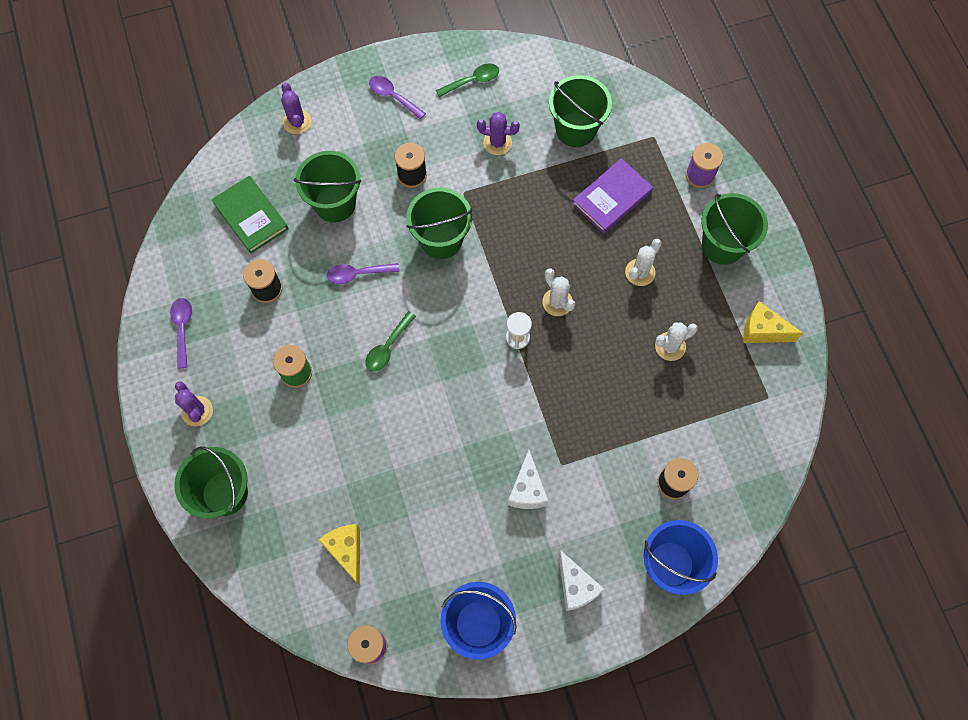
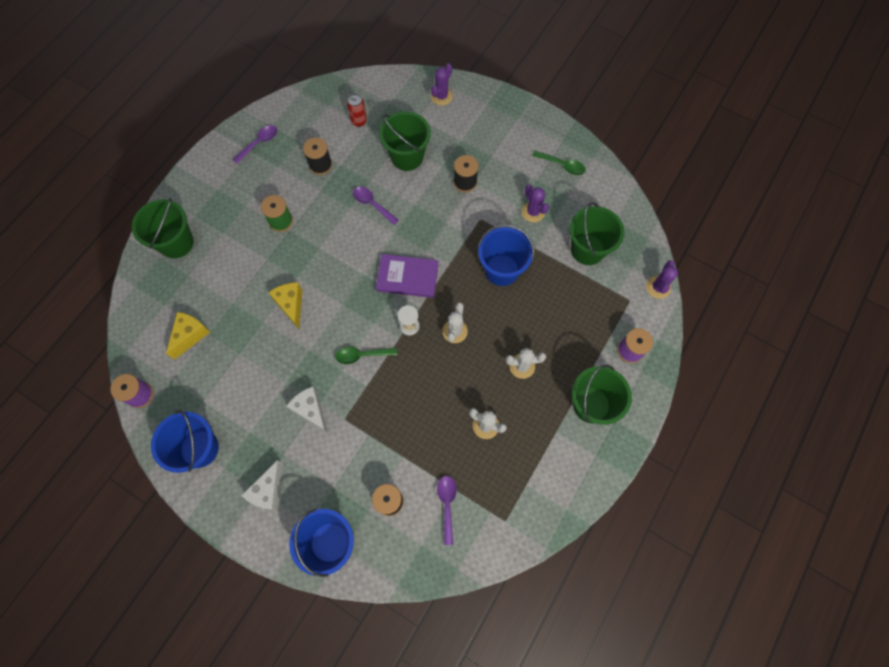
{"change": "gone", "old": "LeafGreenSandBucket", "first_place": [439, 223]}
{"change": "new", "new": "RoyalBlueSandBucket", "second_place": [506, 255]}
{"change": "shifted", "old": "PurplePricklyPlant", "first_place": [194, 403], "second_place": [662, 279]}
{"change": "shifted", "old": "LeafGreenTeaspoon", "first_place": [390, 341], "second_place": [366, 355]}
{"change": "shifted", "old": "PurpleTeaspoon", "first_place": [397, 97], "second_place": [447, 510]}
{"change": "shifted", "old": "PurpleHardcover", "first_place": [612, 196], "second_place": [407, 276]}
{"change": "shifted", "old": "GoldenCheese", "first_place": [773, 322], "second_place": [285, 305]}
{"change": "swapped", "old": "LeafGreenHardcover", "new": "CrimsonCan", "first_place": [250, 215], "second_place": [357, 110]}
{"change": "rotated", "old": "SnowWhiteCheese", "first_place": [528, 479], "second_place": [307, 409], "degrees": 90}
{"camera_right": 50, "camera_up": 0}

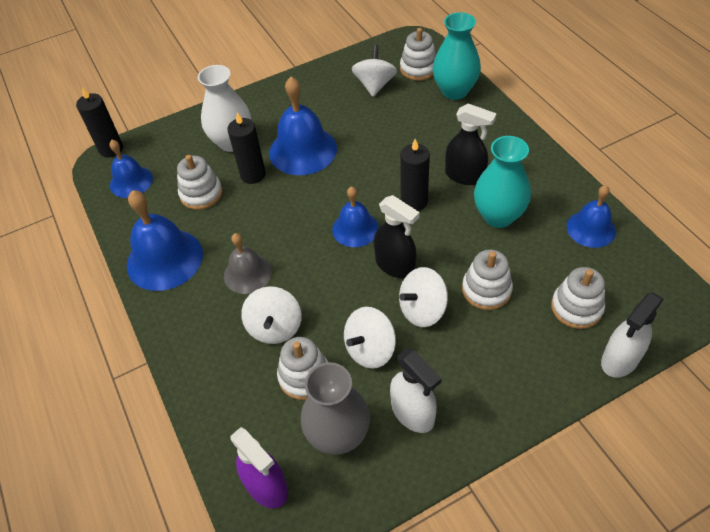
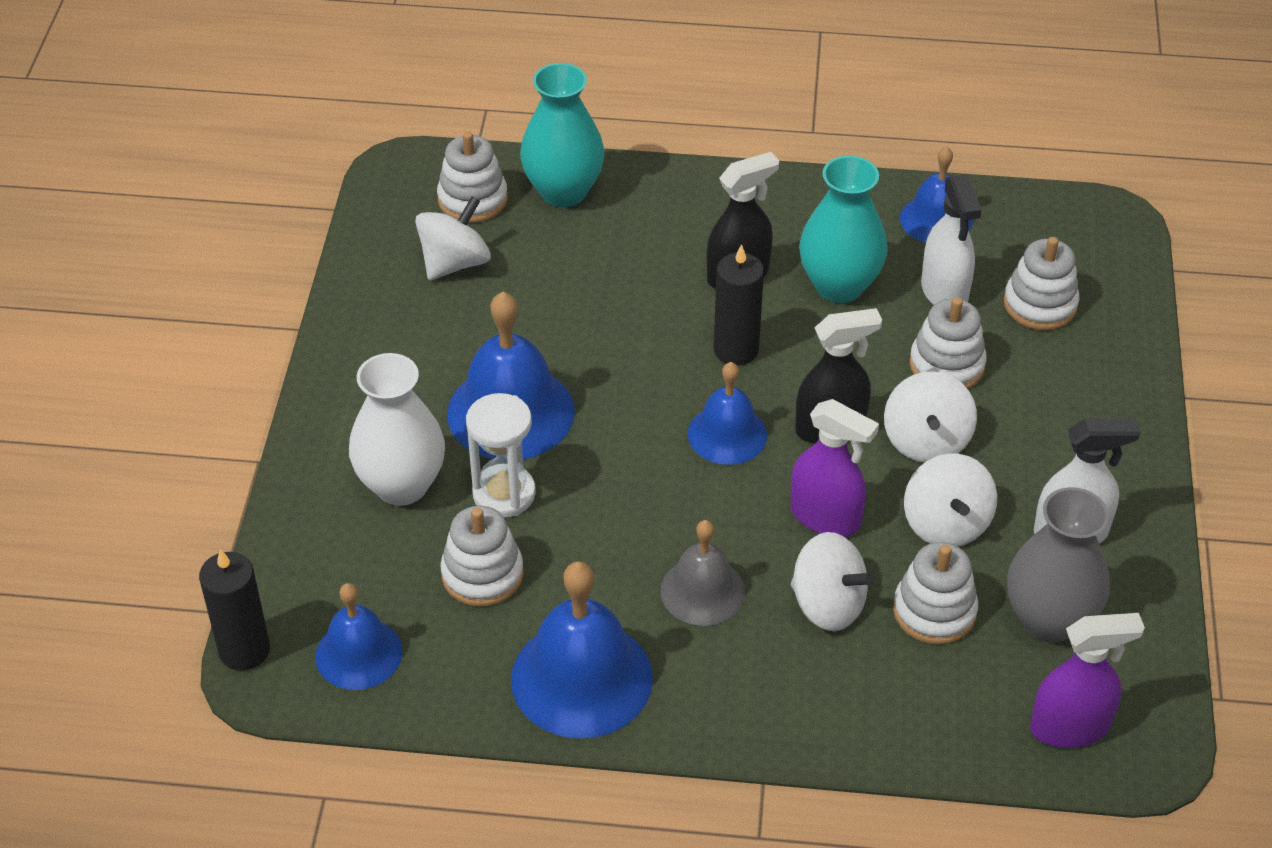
{"change": "new", "new": "PurpleSprayer", "second_place": [834, 468]}
{"change": "shifted", "old": "SnowWhiteSprayer", "first_place": [632, 335], "second_place": [951, 239]}
{"change": "swapped", "old": "BlackPillarCandle", "new": "SnowWhiteSandTimer", "first_place": [246, 148], "second_place": [501, 455]}
{"change": "rotated", "old": "SnowWhiteSpinningTop", "first_place": [374, 71], "second_place": [453, 238], "degrees": 90}
{"camera_right": -60, "camera_up": -5}

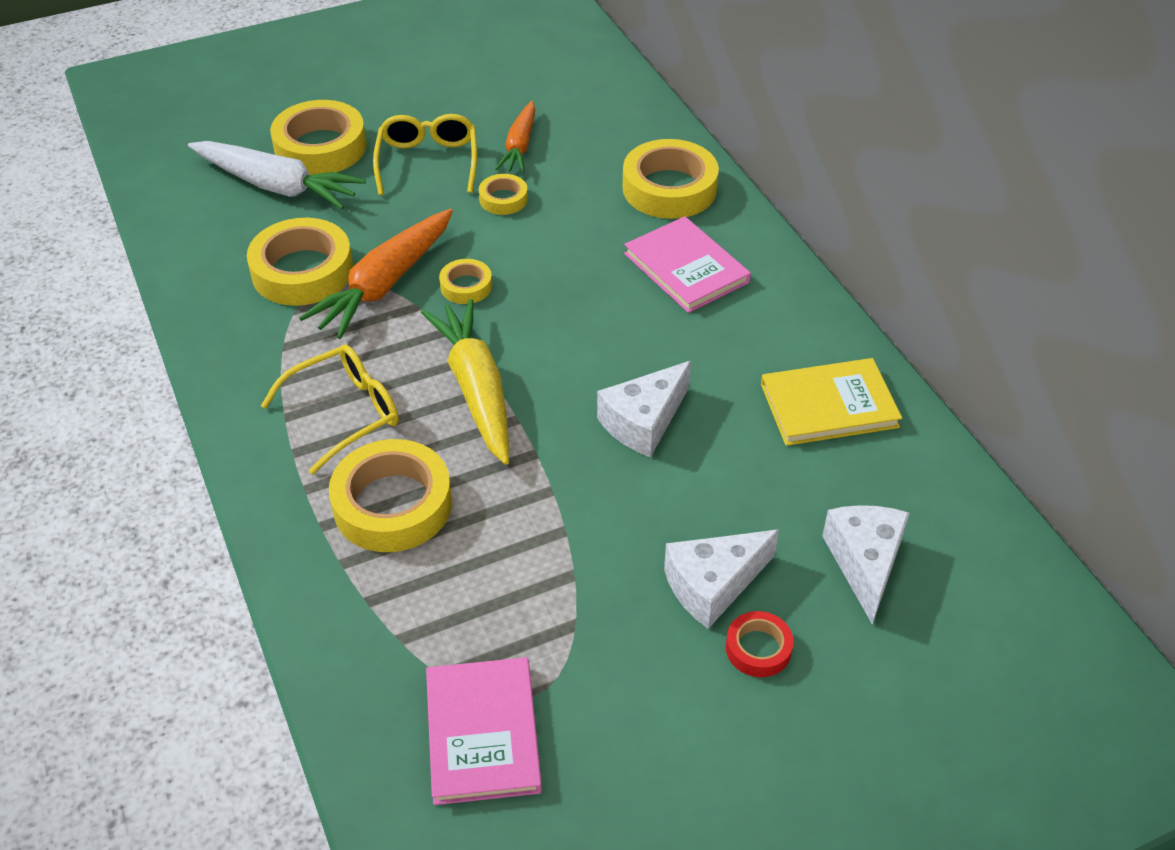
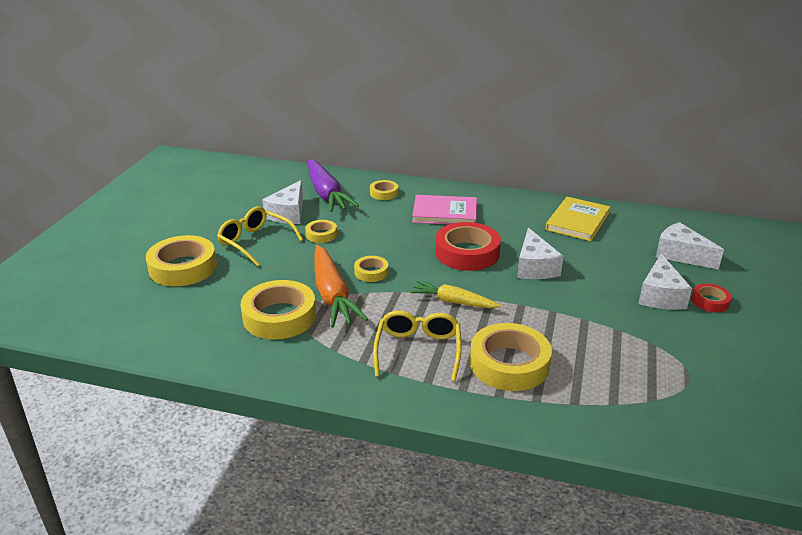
{"change": "gone", "old": "SnowWhiteRootVegetable", "first_place": [277, 175]}
{"change": "gone", "old": "RosePinkHardcover", "first_place": [484, 731]}
{"change": "new", "new": "PurpleRootVegetable", "second_place": [333, 185]}
{"change": "new", "new": "CrimsonTape", "second_place": [468, 246]}
{"change": "swapped", "old": "OrangeColouredRootVegetable", "new": "SnowWhiteCheese", "first_place": [516, 137], "second_place": [282, 202]}
{"change": "scaled", "old": "GoldenRootVegetable", "first_place": [465, 382], "second_place": [455, 294], "factor": 0.62}
{"change": "scaled", "old": "GoldenTape", "first_place": [670, 179], "second_place": [384, 190], "factor": 0.51}
{"camera_right": -50, "camera_up": -15}

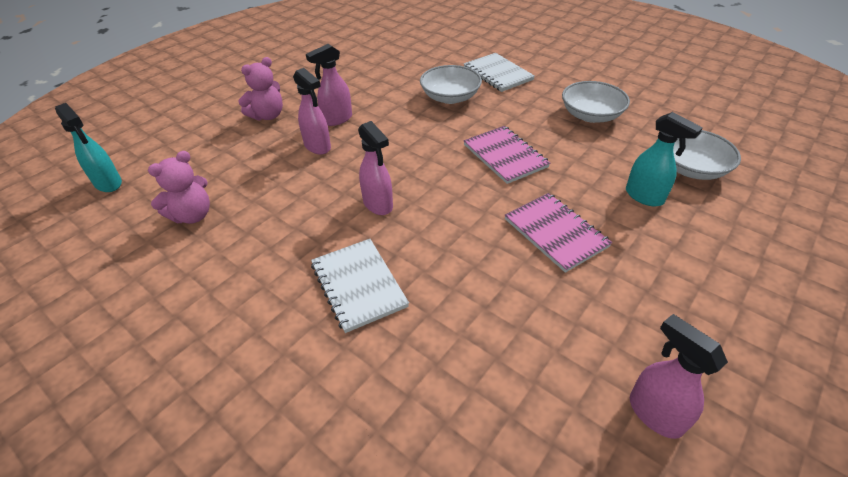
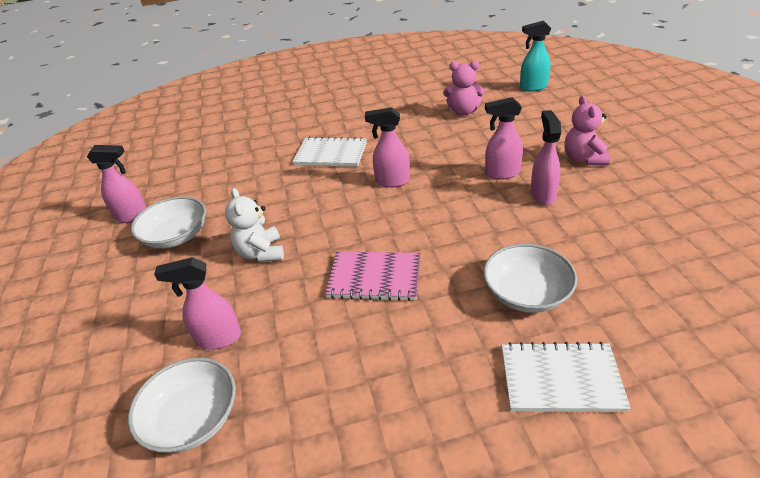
{"change": "shifted", "old": "SnowWhiteBowl", "first_place": [596, 102], "second_place": [168, 222]}
{"change": "swapped", "old": "RosePinkNotebook", "new": "SnowWhiteStuffedBear", "first_place": [558, 233], "second_place": [254, 225]}
{"change": "repainted", "old": "AquaSprayer", "new": "RosePinkSprayer", "first_place": [664, 159], "second_place": [197, 303]}
{"change": "rotated", "old": "RosePinkStuffedBear", "first_place": [179, 187], "second_place": [464, 88], "degrees": -75}
{"camera_right": 130, "camera_up": -5}

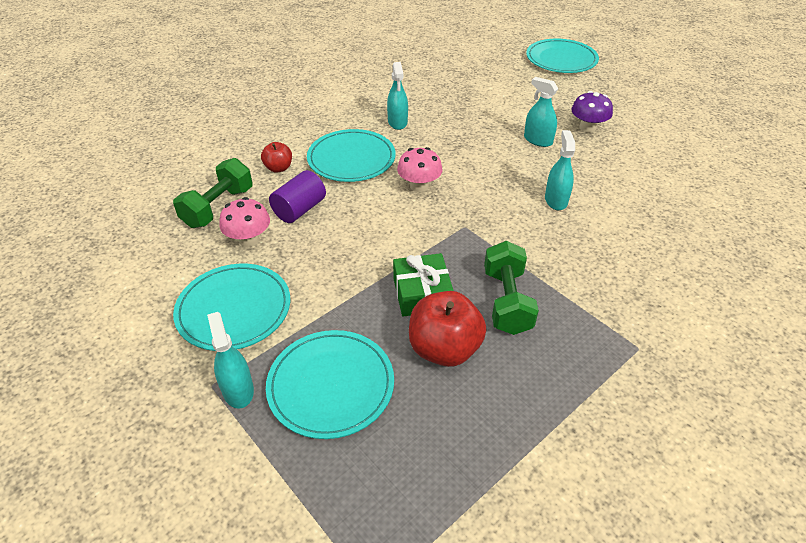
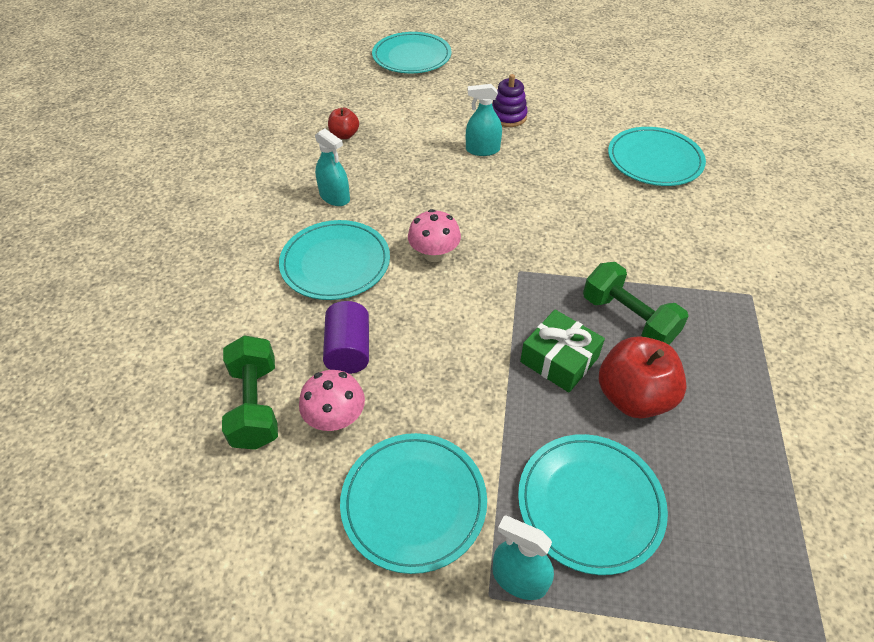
{"change": "gone", "old": "AquaSprayer", "first_place": [560, 170]}
{"change": "new", "new": "AquaFlatDish", "second_place": [657, 156]}
{"change": "shifted", "old": "CrimsonToyApple", "first_place": [276, 157], "second_place": [343, 123]}
{"change": "swapped", "old": "PurpleToadstool", "new": "PurpleStackingRings", "first_place": [592, 112], "second_place": [510, 100]}
{"camera_right": -40, "camera_up": 5}

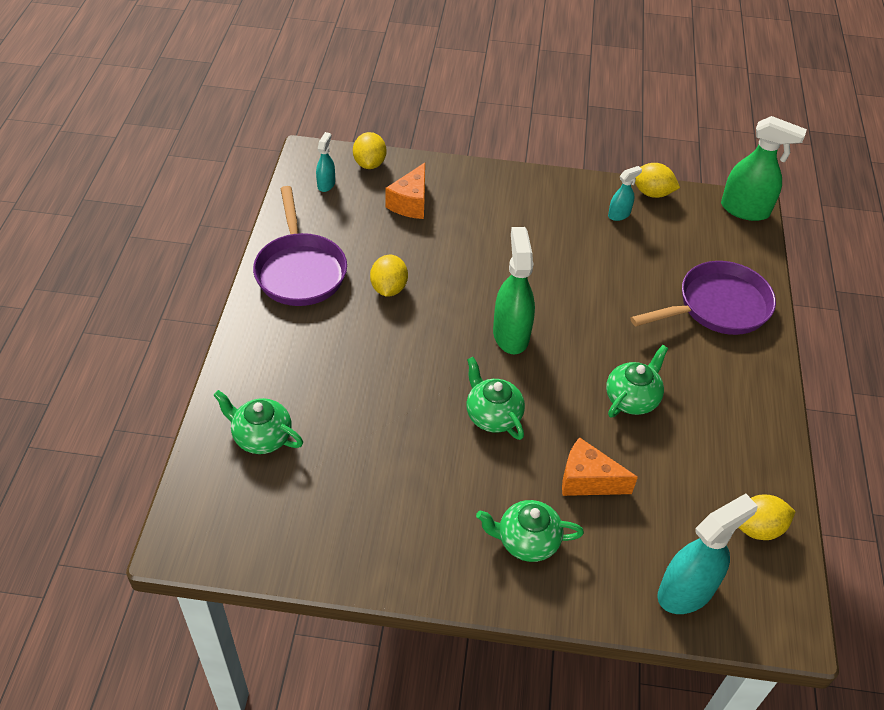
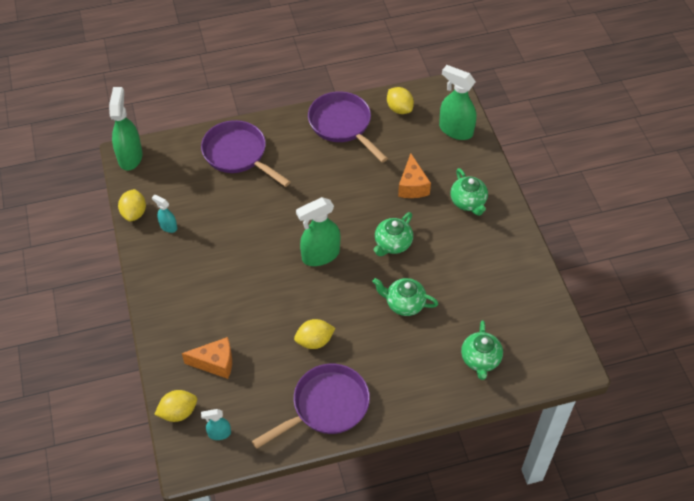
{"change": "new", "new": "PurplePan", "second_place": [348, 126]}
{"change": "shifted", "old": "LeafGreenTeaPot", "first_place": [637, 381], "second_place": [405, 297]}
{"change": "repainted", "old": "AquaSprayer", "new": "LeafGreenSprayer", "first_place": [707, 554], "second_place": [457, 102]}
{"camera_right": -110, "camera_up": 5}

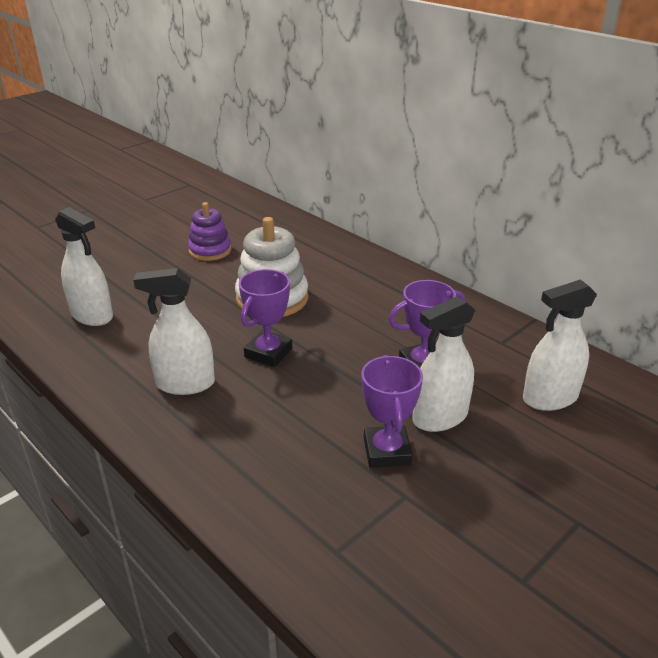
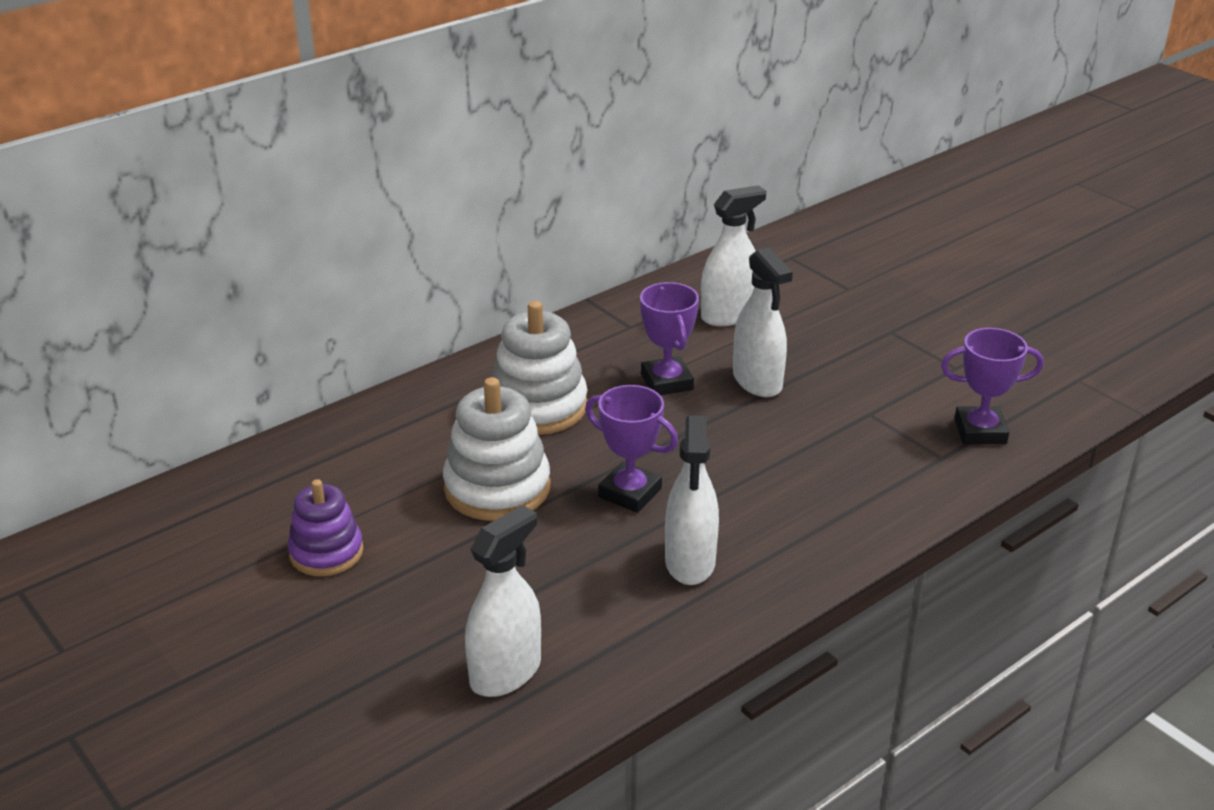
{"change": "new", "new": "SnowWhiteStackingRings", "second_place": [539, 368]}
{"change": "shifted", "old": "PurpleTrophy", "first_place": [392, 411], "second_place": [992, 386]}
{"change": "rotated", "old": "SnowWhiteSprayer", "first_place": [560, 345], "second_place": [733, 255], "degrees": -105}
{"camera_right": -85, "camera_up": 0}

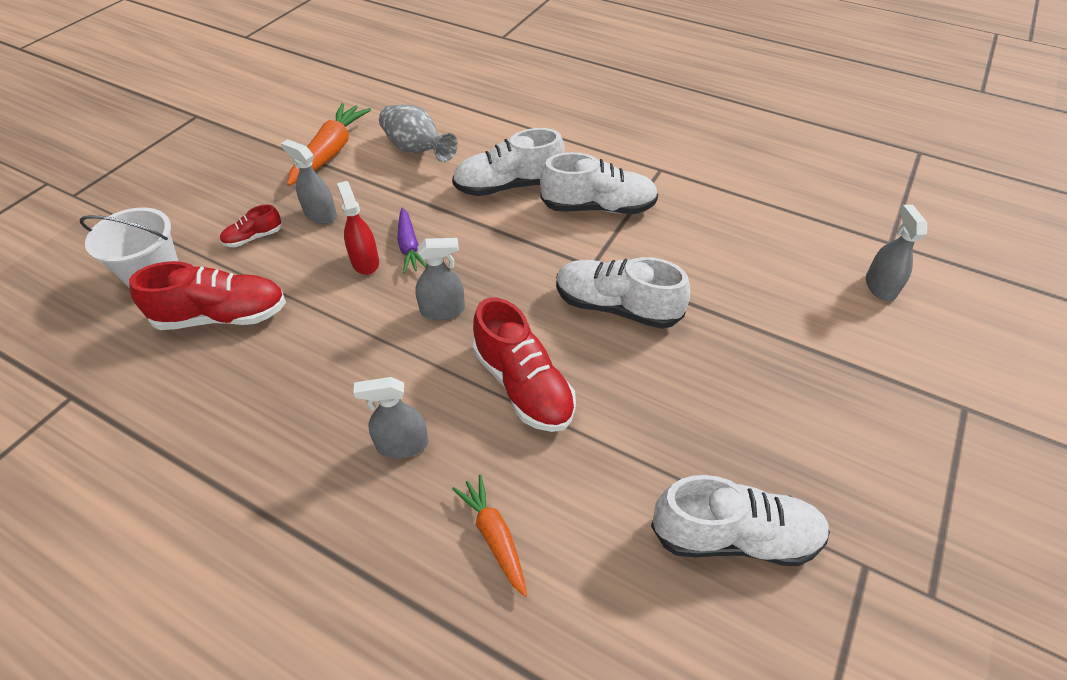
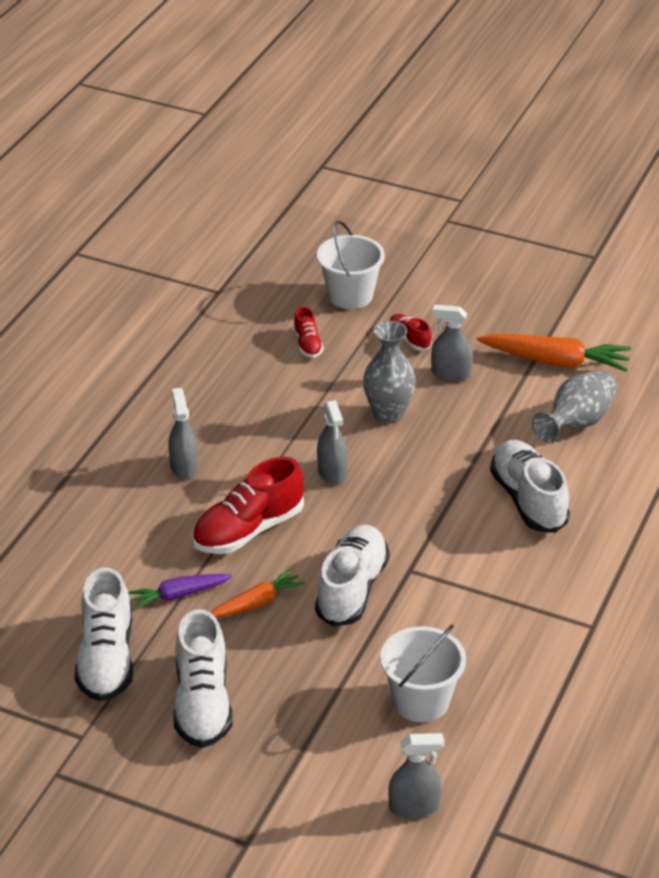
{"change": "new", "new": "SnowWhiteSandBucket", "second_place": [423, 673]}
{"change": "shifted", "old": "PurpleRootVegetable", "first_place": [411, 241], "second_place": [180, 592]}
{"change": "shifted", "old": "OrangeColouredRootVegetable", "first_place": [489, 535], "second_place": [258, 593]}
{"change": "shifted", "old": "SnowWhiteLaceUpShoe", "first_place": [599, 183], "second_place": [203, 678]}
{"change": "swapped", "old": "CrimsonSprayer", "new": "GreyVase", "first_place": [358, 228], "second_place": [389, 372]}
{"change": "rotated", "old": "GreySprayer", "first_place": [309, 181], "second_place": [452, 343], "degrees": -105}
{"change": "scaled", "old": "CrimsonLaceUpShoe", "first_place": [207, 295], "second_place": [308, 332], "factor": 0.51}
{"camera_right": 85, "camera_up": -10}

